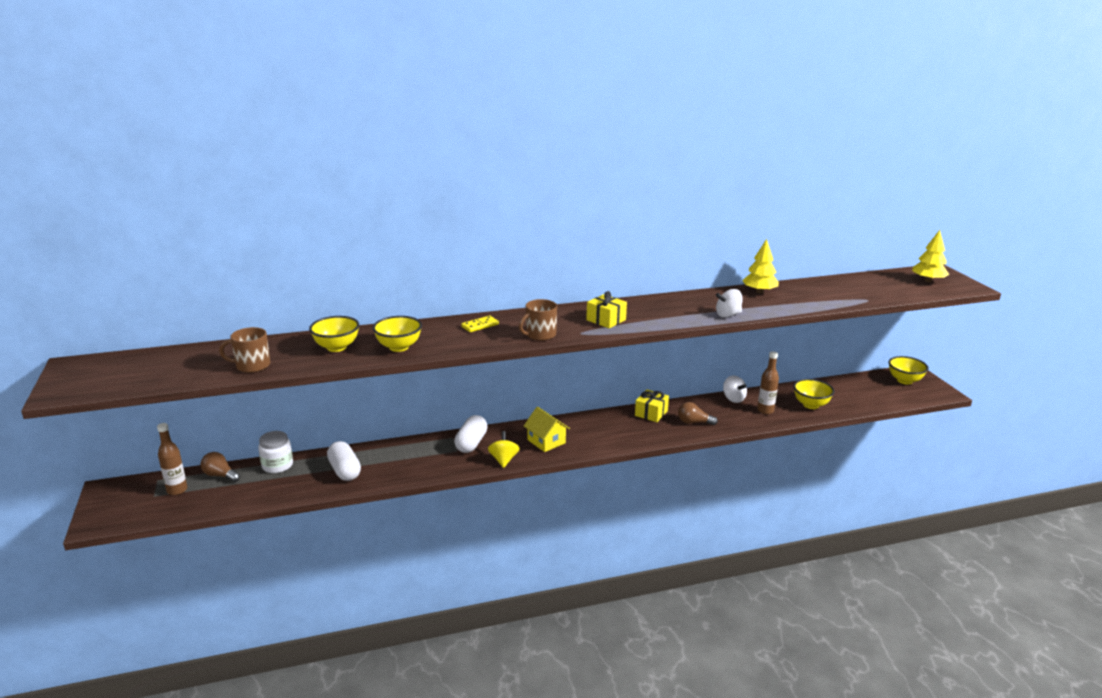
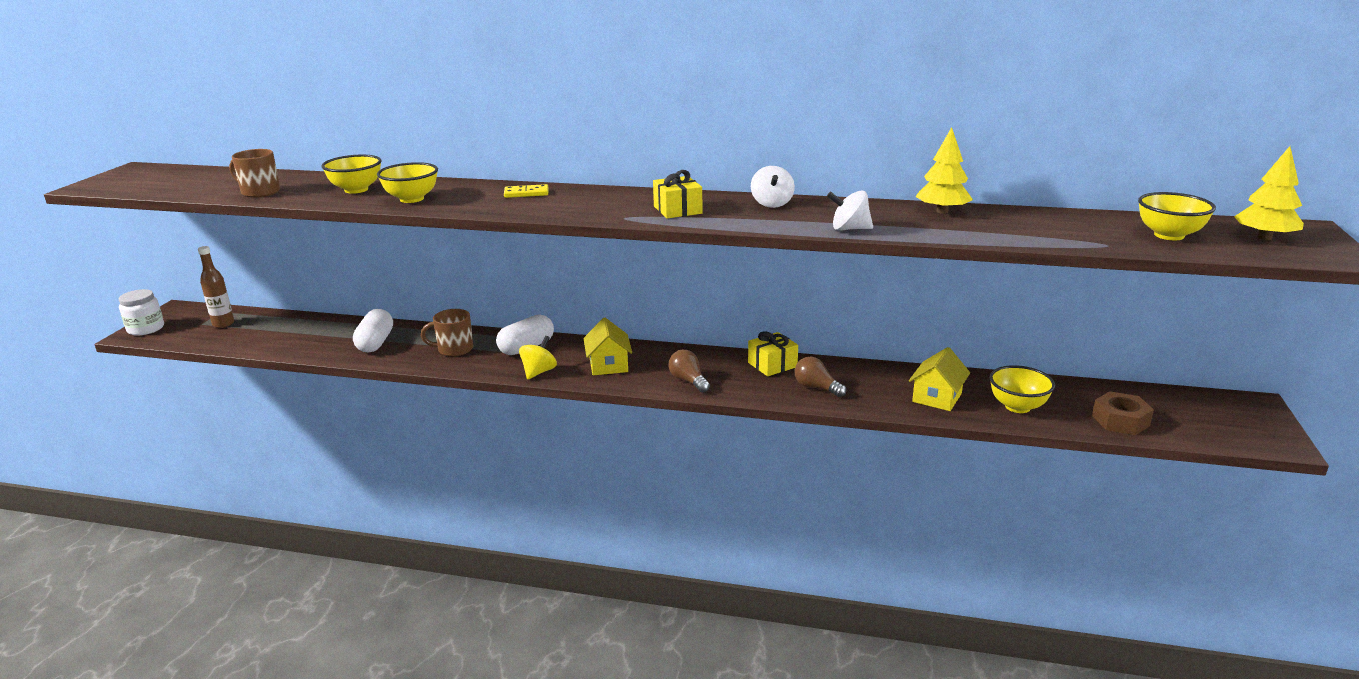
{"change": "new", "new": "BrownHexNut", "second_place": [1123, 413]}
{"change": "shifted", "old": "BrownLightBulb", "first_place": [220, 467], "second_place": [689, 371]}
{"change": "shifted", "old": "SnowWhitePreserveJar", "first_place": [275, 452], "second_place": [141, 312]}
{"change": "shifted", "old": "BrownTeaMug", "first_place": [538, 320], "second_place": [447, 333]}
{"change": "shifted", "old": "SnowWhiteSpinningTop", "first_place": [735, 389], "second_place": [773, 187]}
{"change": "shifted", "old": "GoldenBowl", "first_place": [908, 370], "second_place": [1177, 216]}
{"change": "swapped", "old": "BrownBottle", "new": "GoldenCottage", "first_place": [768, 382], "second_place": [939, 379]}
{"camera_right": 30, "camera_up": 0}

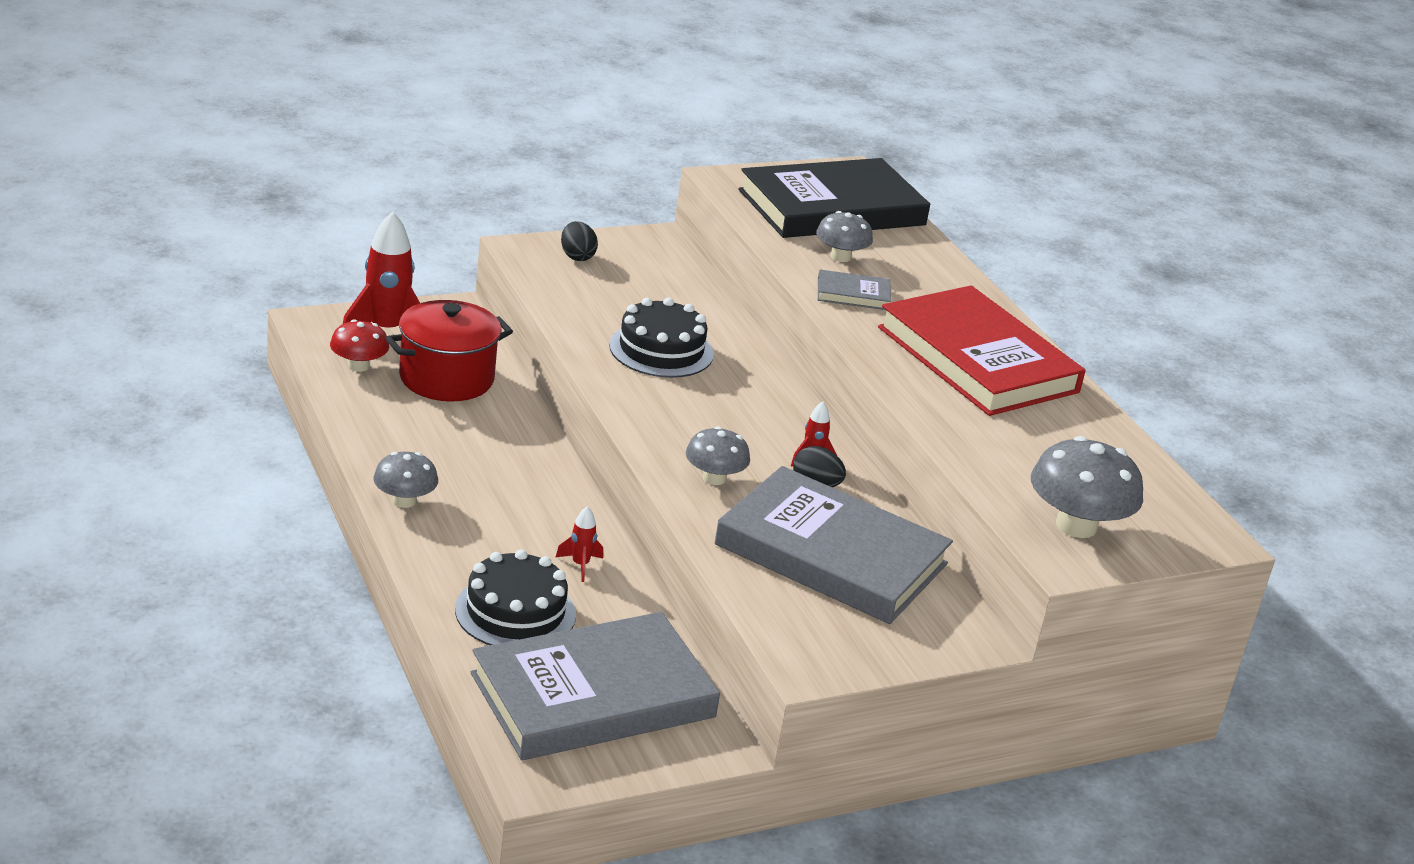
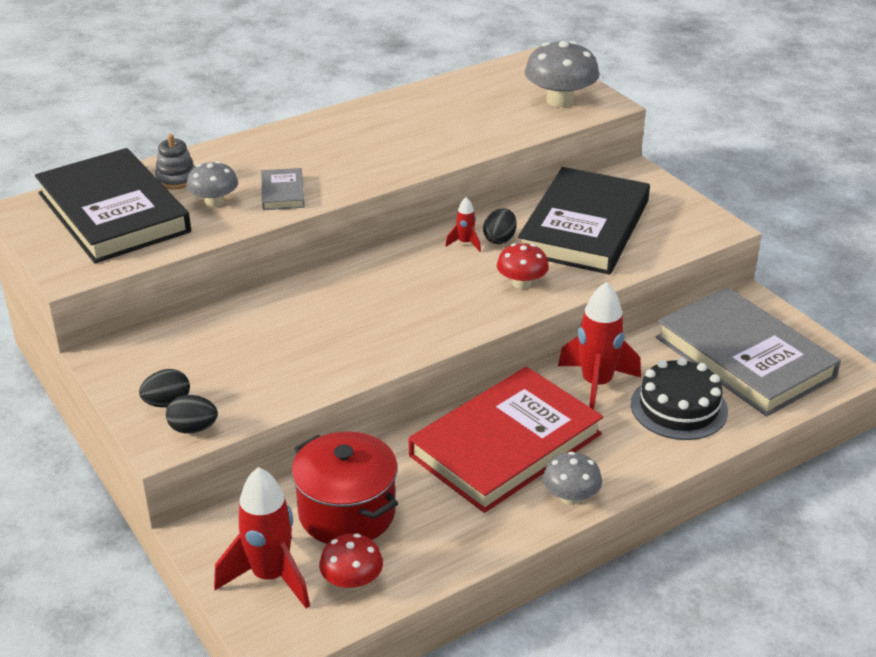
{"change": "gone", "old": "BlackCake", "first_place": [661, 338]}
{"change": "new", "new": "GreyStackingRings", "second_place": [175, 161]}
{"change": "new", "new": "BlackToyEgg", "second_place": [192, 414]}
{"change": "shifted", "old": "CrimsonHardcover", "first_place": [982, 351], "second_place": [506, 440]}
{"change": "repainted", "old": "GreyToadstool", "new": "CrimsonToadstool", "first_place": [718, 455], "second_place": [523, 266]}
{"change": "repainted", "old": "GreyHardcover", "new": "BlackHardcover", "first_place": [834, 545], "second_place": [584, 221]}
{"change": "scaled", "old": "CrimsonRocket", "first_place": [579, 544], "second_place": [599, 346], "factor": 2.16}
{"camera_right": -95, "camera_up": 5}

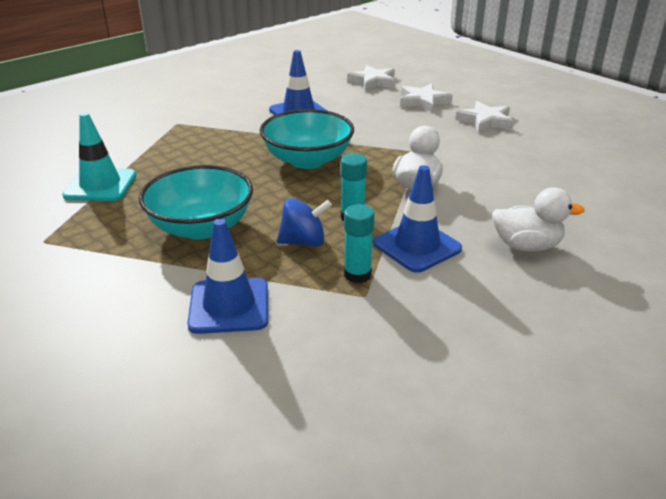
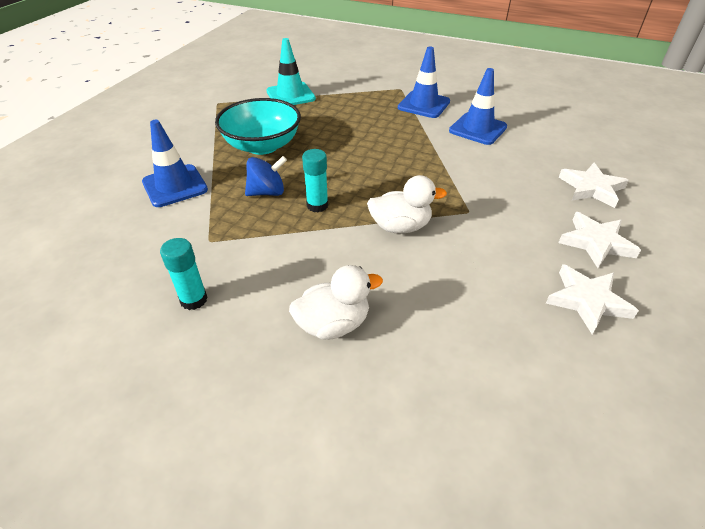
{"change": "gone", "old": "AquaBowl", "first_place": [307, 139]}
{"change": "shifted", "old": "AquaGlue", "first_place": [359, 243], "second_place": [184, 274]}
{"change": "shifted", "old": "SnowWhiteStar", "first_place": [371, 78], "second_place": [592, 299]}
{"change": "shifted", "old": "RoyalBlueTrafficCone", "first_place": [417, 219], "second_place": [424, 82]}
{"change": "rotated", "old": "RoyalBlueSpinningTop", "first_place": [304, 222], "second_place": [266, 176], "degrees": -75}
{"change": "rotated", "old": "SnowWhiteToyDuck", "first_place": [538, 219], "second_place": [336, 302], "degrees": -90}
{"camera_right": 65, "camera_up": 10}

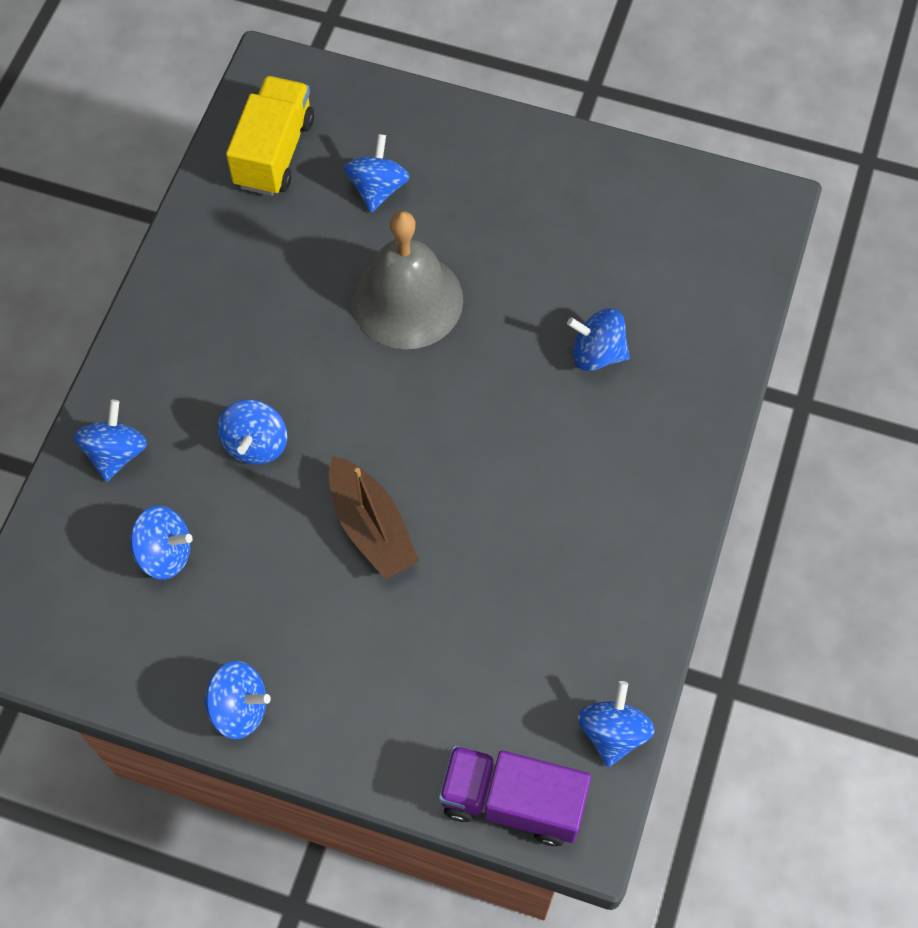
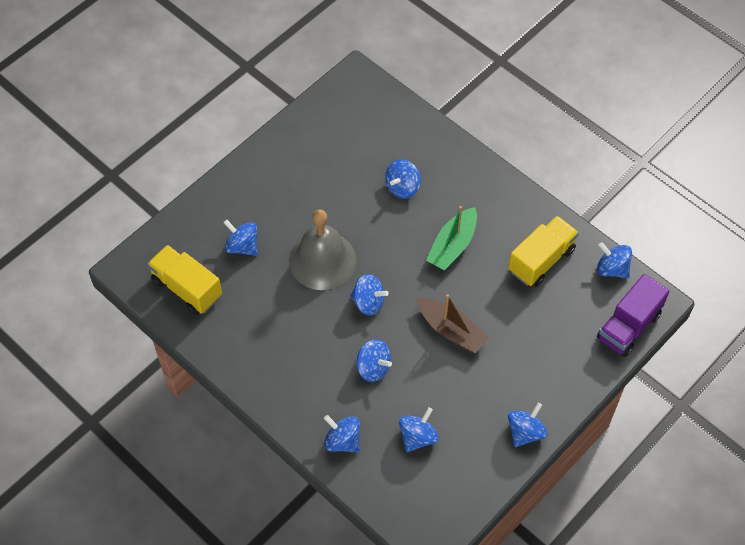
{"change": "new", "new": "RoyalBlueSpinningTop", "second_place": [369, 295]}
{"change": "new", "new": "LeafGreenToyBoat", "second_place": [451, 238]}
{"change": "new", "new": "GoldenTruck", "second_place": [543, 251]}
{"change": "rotated", "old": "BrownToyBoat", "first_place": [374, 518], "second_place": [453, 323], "degrees": 45}
{"camera_right": -65, "camera_up": -5}

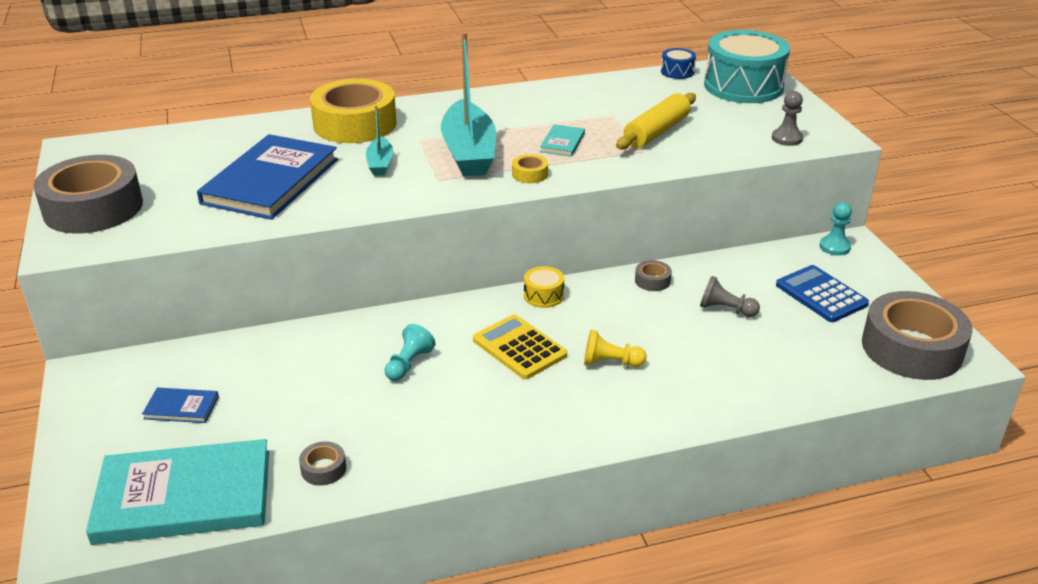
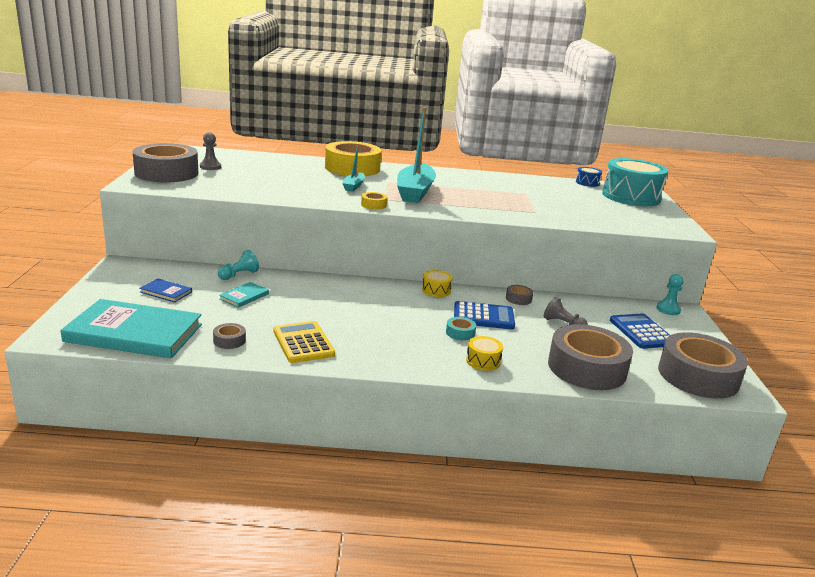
{"change": "gone", "old": "RoyalBlueHardcover", "first_place": [267, 177]}
{"change": "gone", "old": "GoldenPastryRoller", "first_place": [656, 121]}
{"change": "new", "new": "RoyalBlueAddingMachine", "second_place": [484, 315]}
{"change": "new", "new": "GoldenDrum", "second_place": [484, 353]}
{"change": "new", "new": "GreyTape", "second_place": [590, 357]}
{"change": "shifted", "old": "AquaPawn", "first_place": [410, 352], "second_place": [238, 265]}
{"change": "shifted", "old": "GoldenAddingMachine", "first_place": [520, 346], "second_place": [304, 342]}
{"change": "shifted", "old": "GoldenTape", "first_place": [530, 168], "second_place": [374, 200]}
{"change": "shifted", "old": "AquaHardcover", "first_place": [562, 140], "second_place": [244, 295]}
{"change": "shifted", "old": "GreyPawn", "first_place": [787, 118], "second_place": [210, 151]}
{"change": "swapped", "old": "GoldenPawn", "new": "AquaTape", "first_place": [615, 348], "second_place": [461, 329]}
{"camera_right": 15, "camera_up": -10}

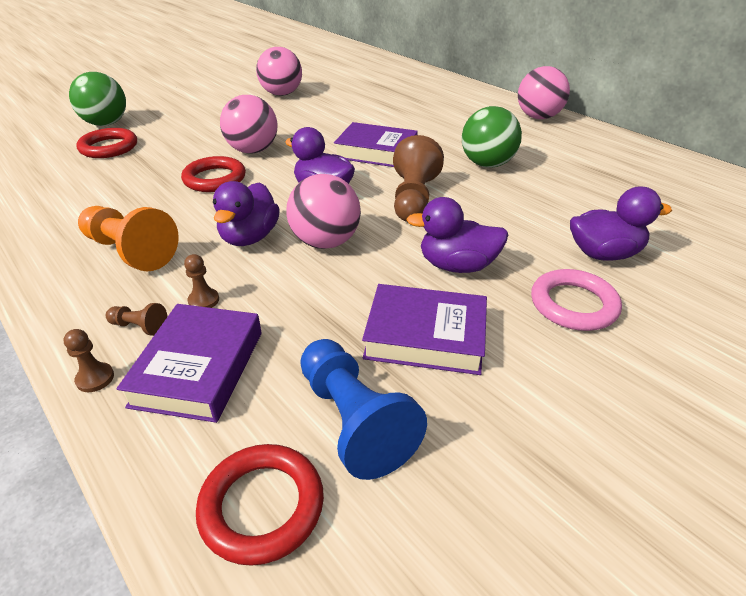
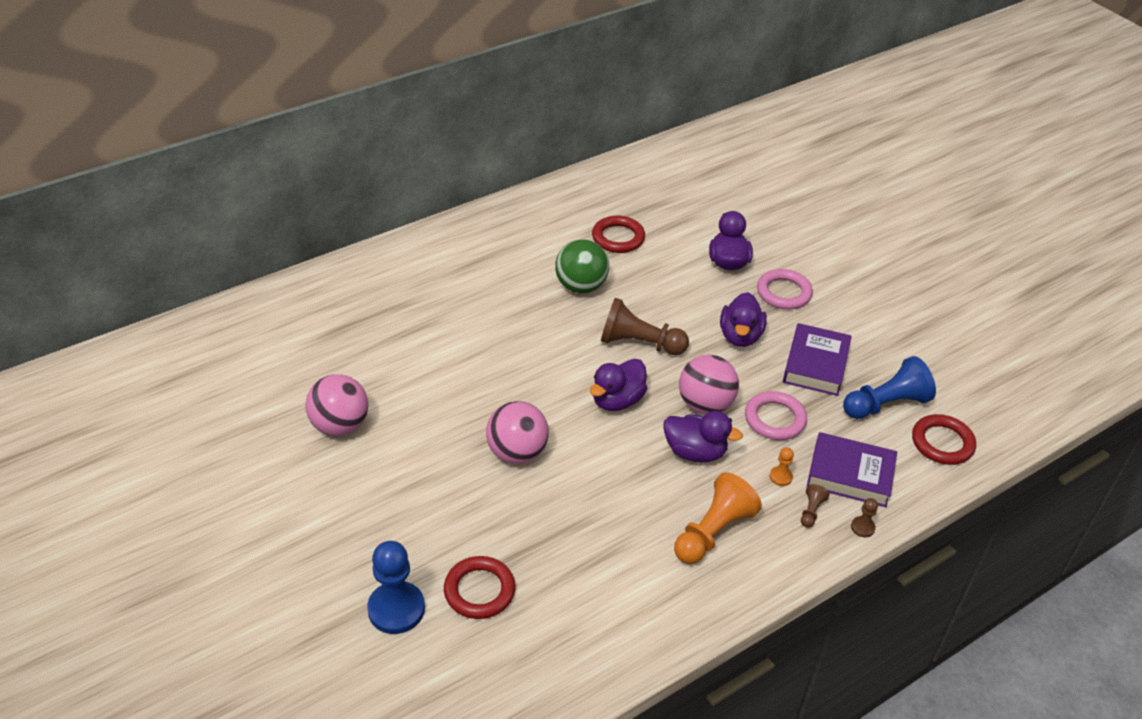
{"change": "gone", "old": "PurpleHardcover", "first_place": [376, 144]}
{"change": "gone", "old": "RosePinkSphere", "first_place": [544, 92]}
{"change": "new", "new": "RosePinkHoop", "second_place": [776, 415]}
{"change": "shifted", "old": "CrimsonHoop", "first_place": [213, 174], "second_place": [618, 234]}
{"change": "swapped", "old": "LeafGreenSphere", "new": "RoyalBluePawn", "first_place": [97, 99], "second_place": [396, 587]}
{"change": "repainted", "old": "BrownPawn", "new": "OrangeColouredPawn", "first_place": [201, 281], "second_place": [782, 466]}
{"camera_right": -85, "camera_up": 5}

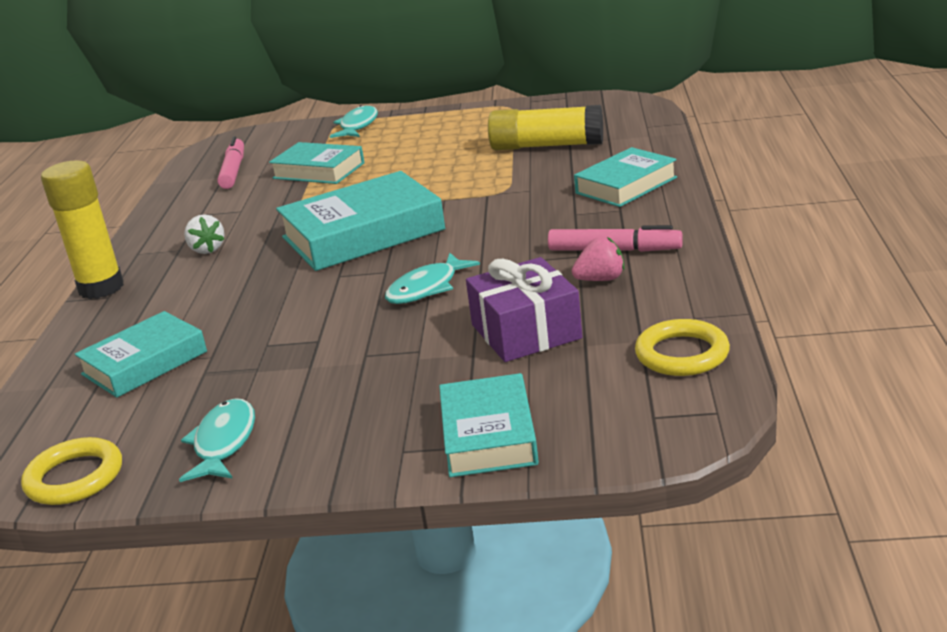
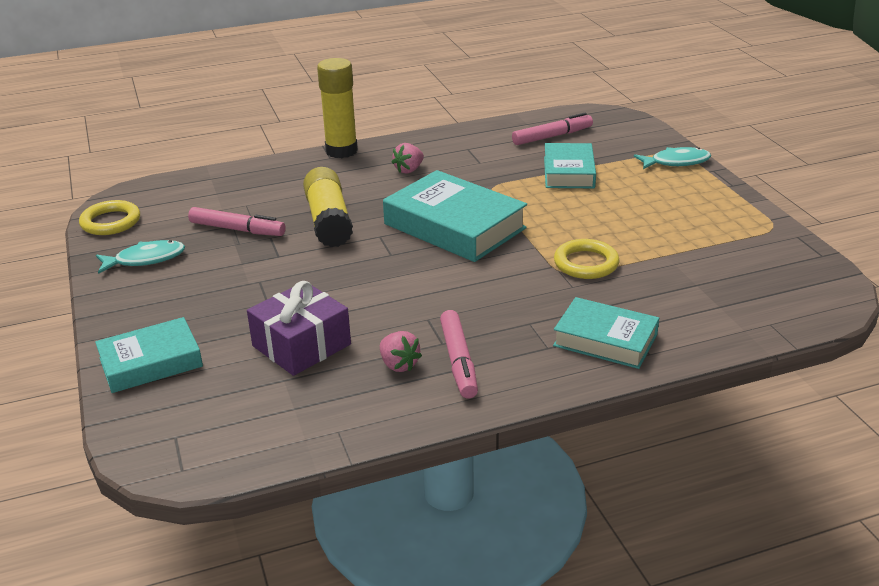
{"change": "gone", "old": "AquaHardcover", "first_place": [141, 354]}
{"change": "gone", "old": "AquaToyFish", "first_place": [432, 278]}
{"change": "new", "new": "RosePinkMarker", "second_place": [237, 221]}
{"change": "shifted", "old": "GoldenGlue", "first_place": [545, 127], "second_place": [328, 207]}
{"change": "shifted", "old": "GoldenHoop", "first_place": [682, 347], "second_place": [586, 259]}
{"change": "repainted", "old": "SnowWhiteBerry", "new": "RosePinkBerry", "first_place": [204, 234], "second_place": [407, 158]}
{"camera_right": 65, "camera_up": 5}

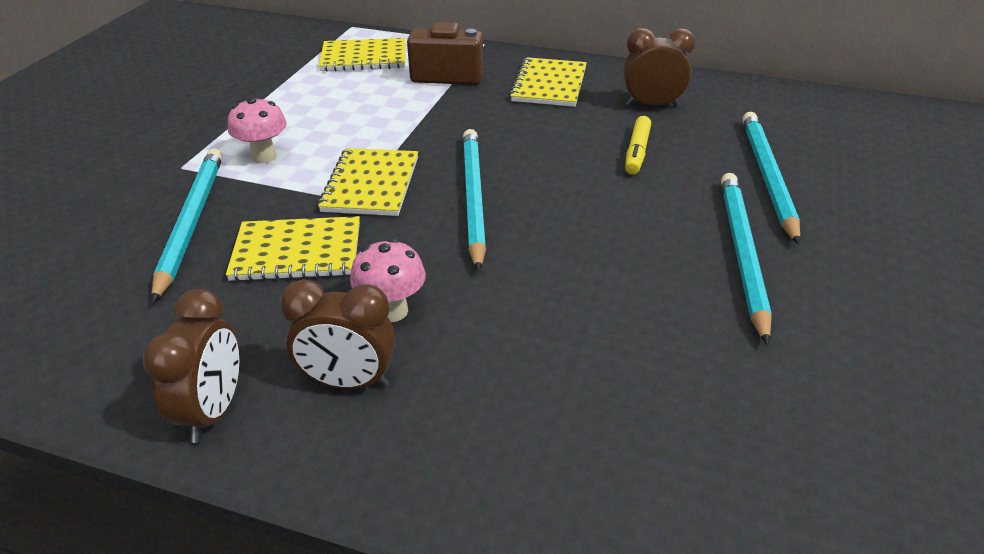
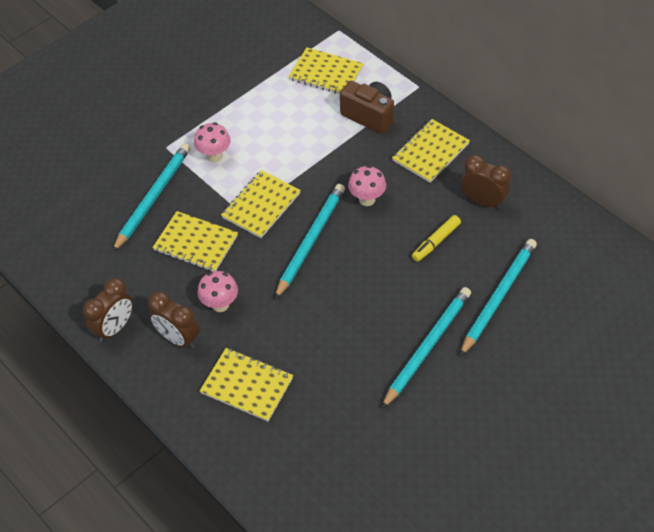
{"change": "new", "new": "GoldenNotebook", "second_place": [246, 384]}
{"change": "new", "new": "RosePinkToadstool", "second_place": [367, 185]}
{"camera_right": 30, "camera_up": 15}

